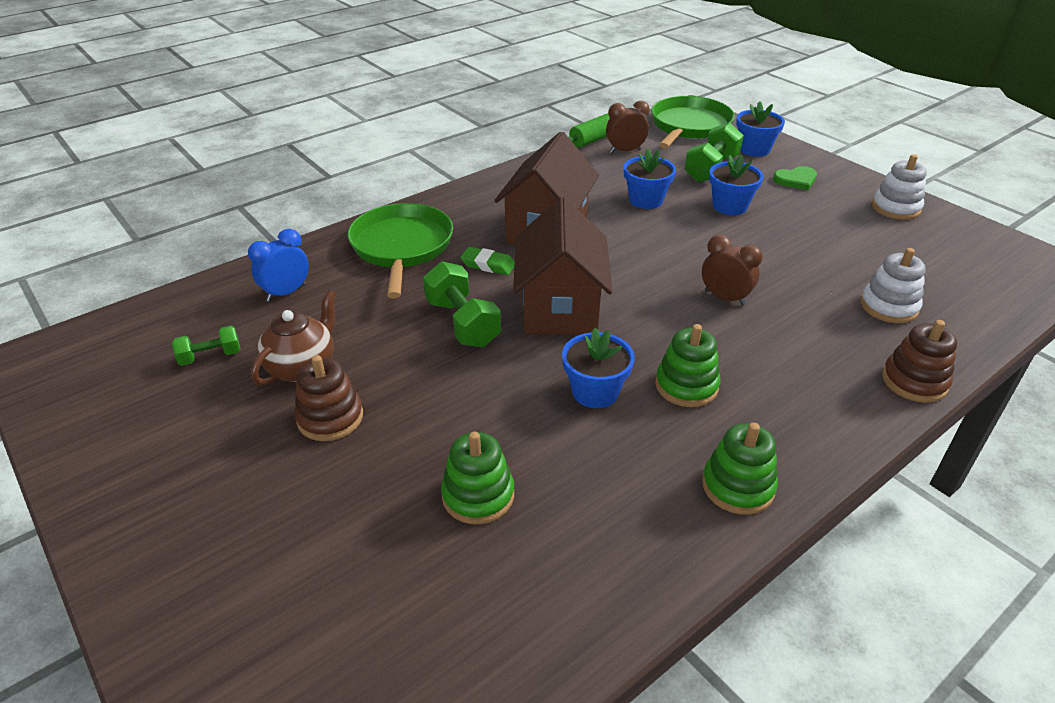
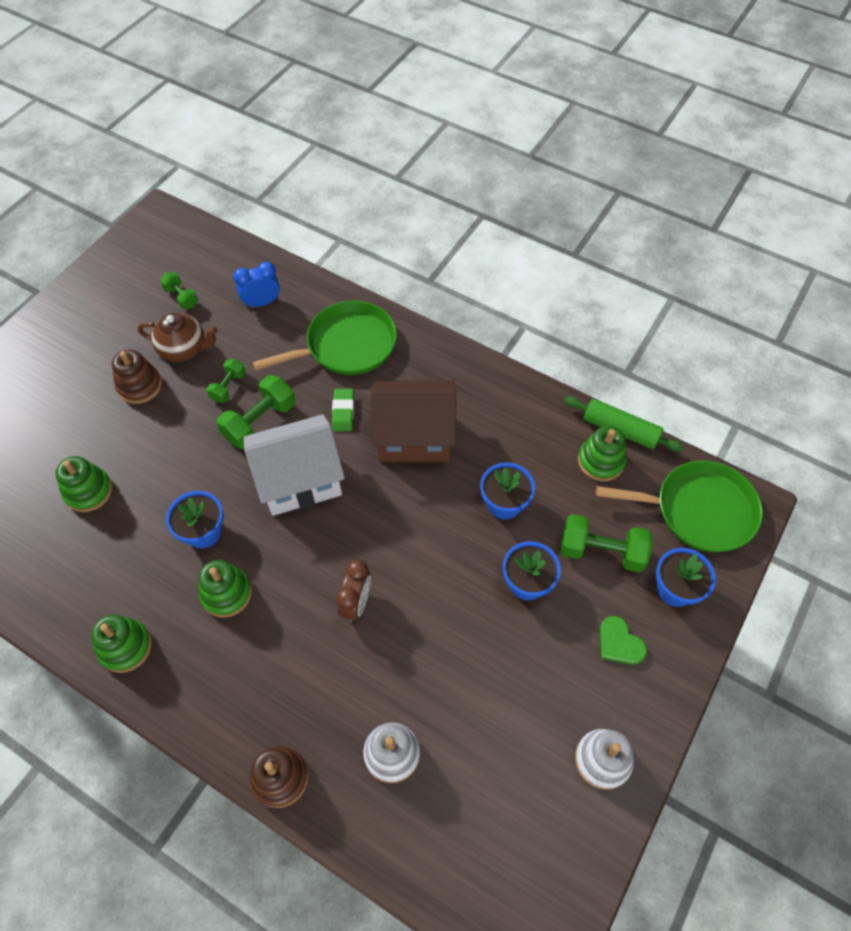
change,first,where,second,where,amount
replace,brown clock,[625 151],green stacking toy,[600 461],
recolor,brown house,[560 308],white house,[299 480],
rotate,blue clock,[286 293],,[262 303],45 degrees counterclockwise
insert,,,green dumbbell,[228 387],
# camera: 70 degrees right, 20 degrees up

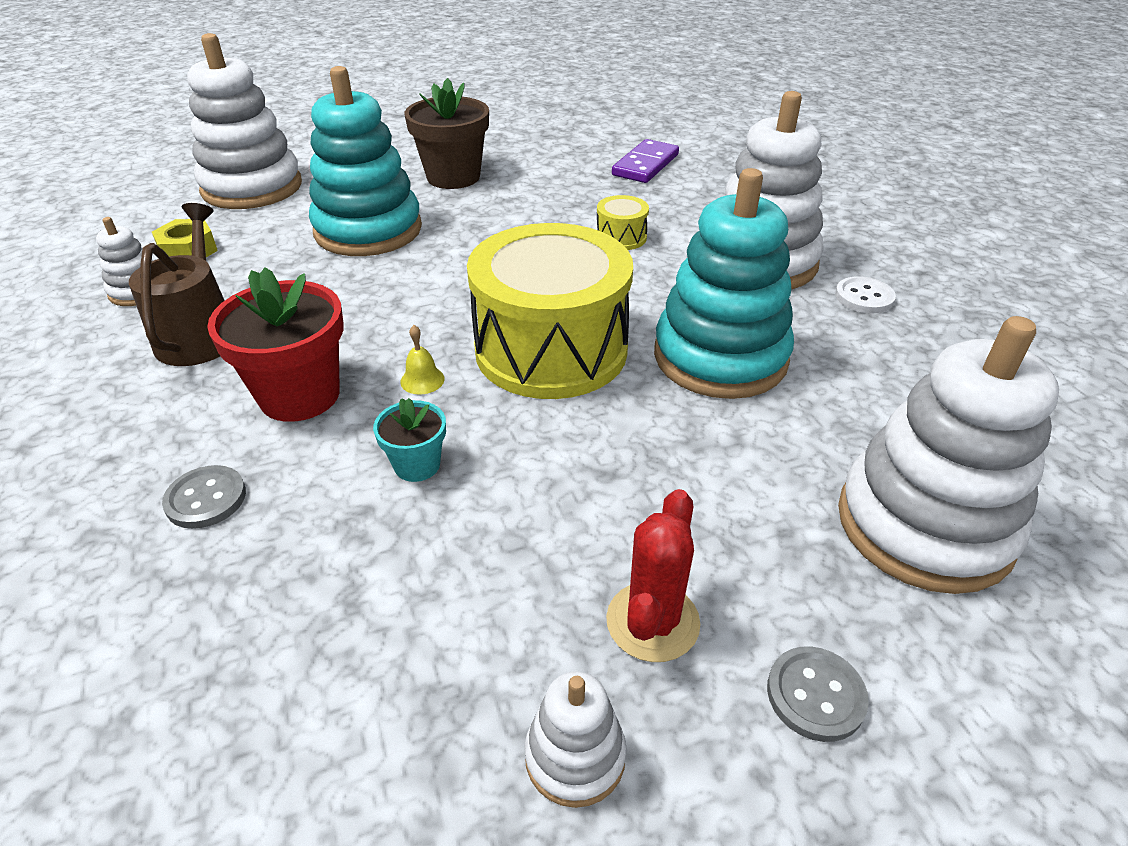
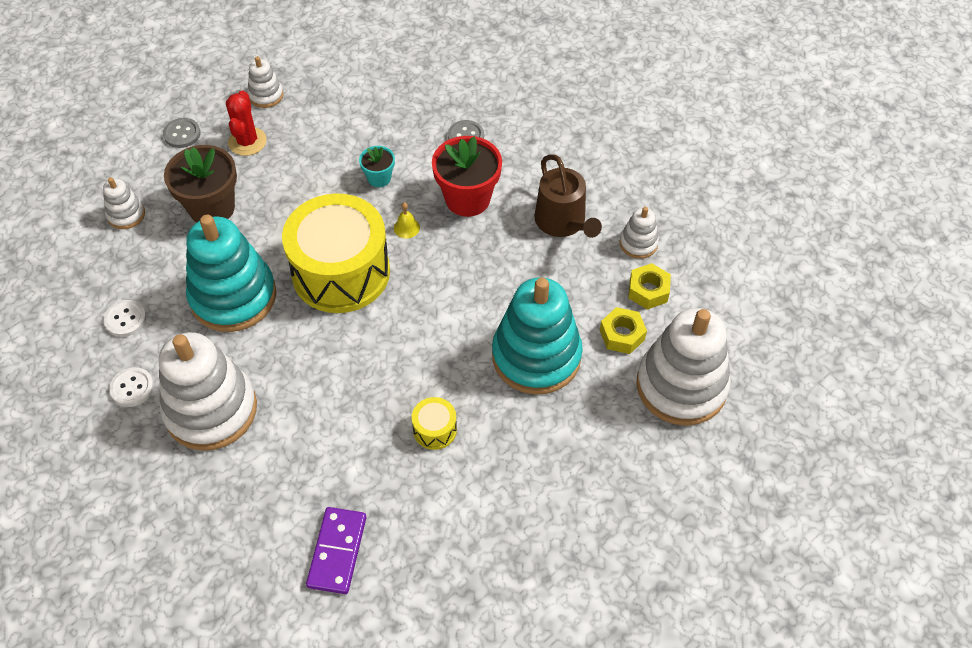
change,first,where,second,where,amount
move,brown flower pot,[453 177],,[212 208],
move,yellow drum,[621 237],,[435 430],
resize,white stacking toy,[924 525],,[126 214],x0.46
insert,,,white button,[125 319],
insert,,,yellow nut,[622 335],
# camera: 160 degrees right, 15 degrees up

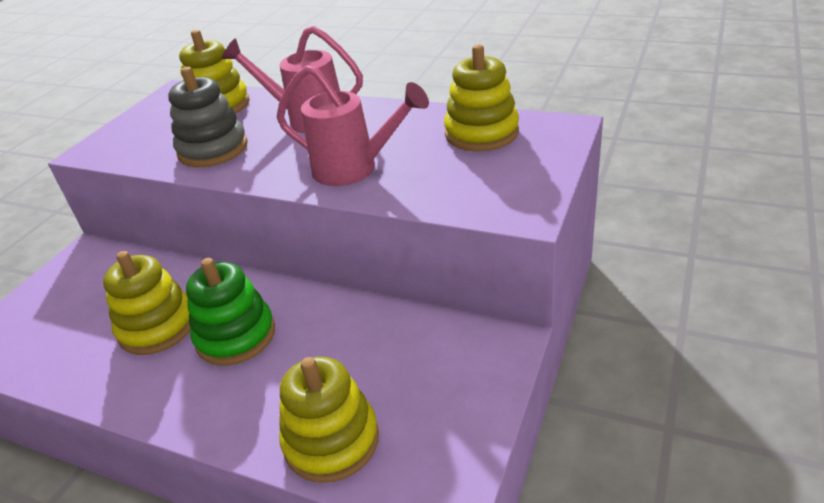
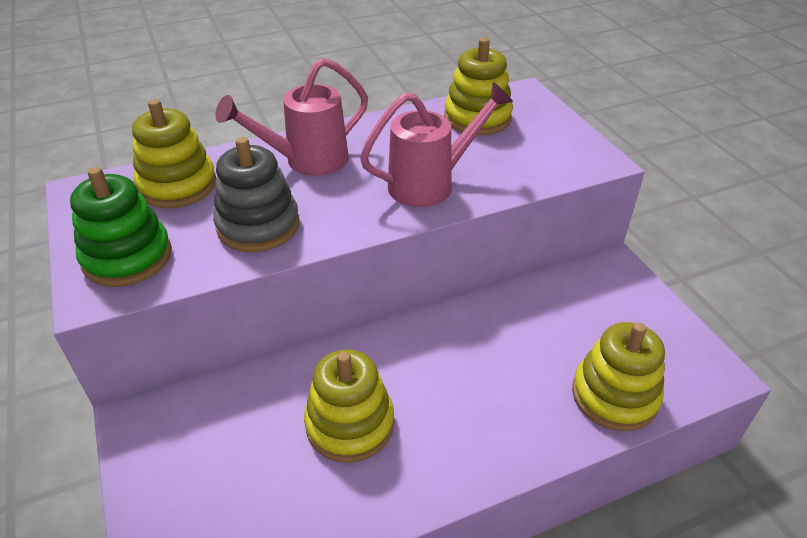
change,first,where,second,where,amount
move,green stacking toy,[236 336],,[127 257],
# camera: 50 degrees left, 5 degrees up

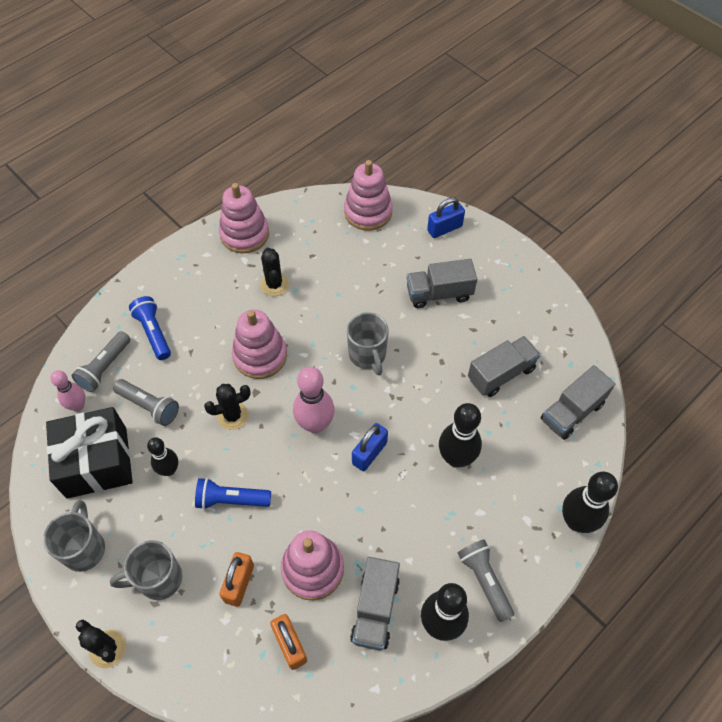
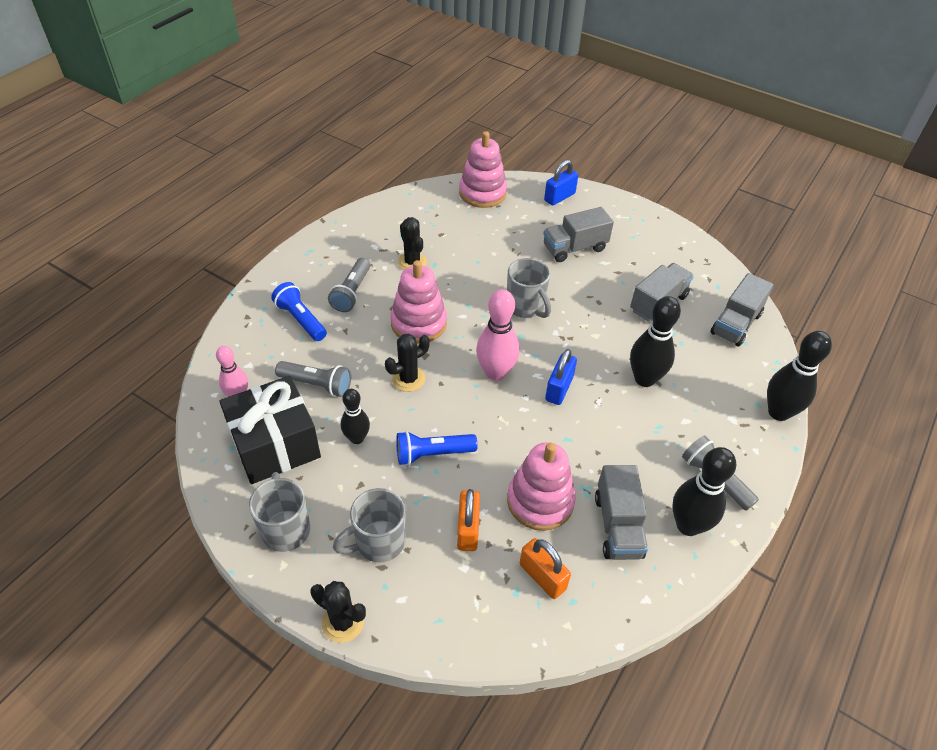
change,first,where,second,where,amount
delete,pink stacking toy,[244 234],,,
move,grey flashlight,[105 368],,[352 293],
# camera: 15 degrees left, 10 degrees down

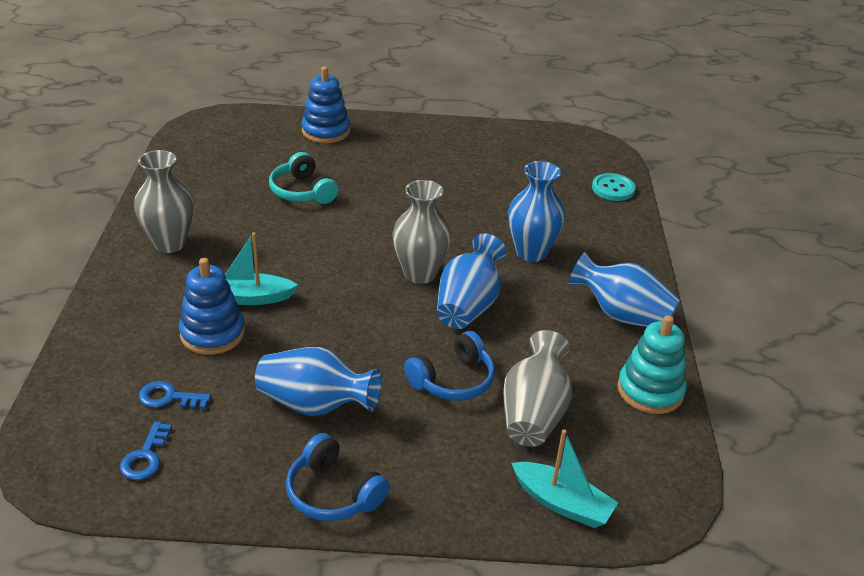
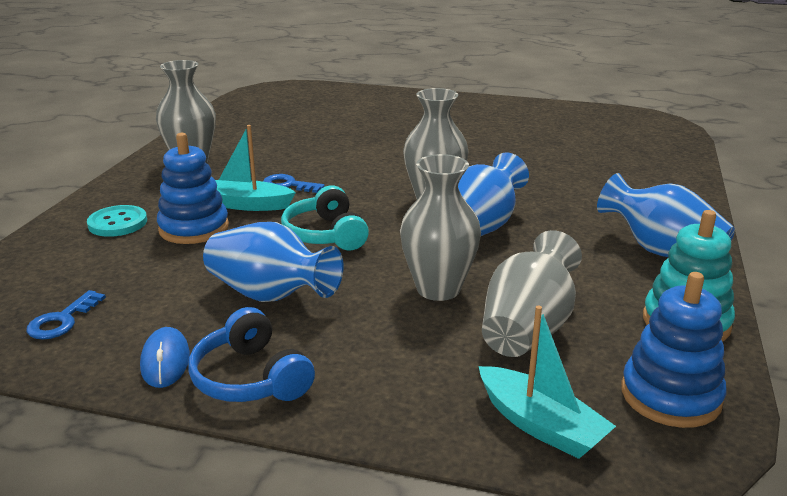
change,first,where,second,where,amount
move,blue stacking toy,[326 131],,[670 396],
move,turquoise headphones,[302 191],,[326 234],
delete,blue vase,[531 252],,,
move,turquoise button,[613 189],,[117 223],
replace,blue headphones,[453 380],grey vase,[438 289],
move,blue key,[169 397],,[288 185],
insert,,,blue mouse,[165 361],
# camera: 15 degrees right, 10 degrees down

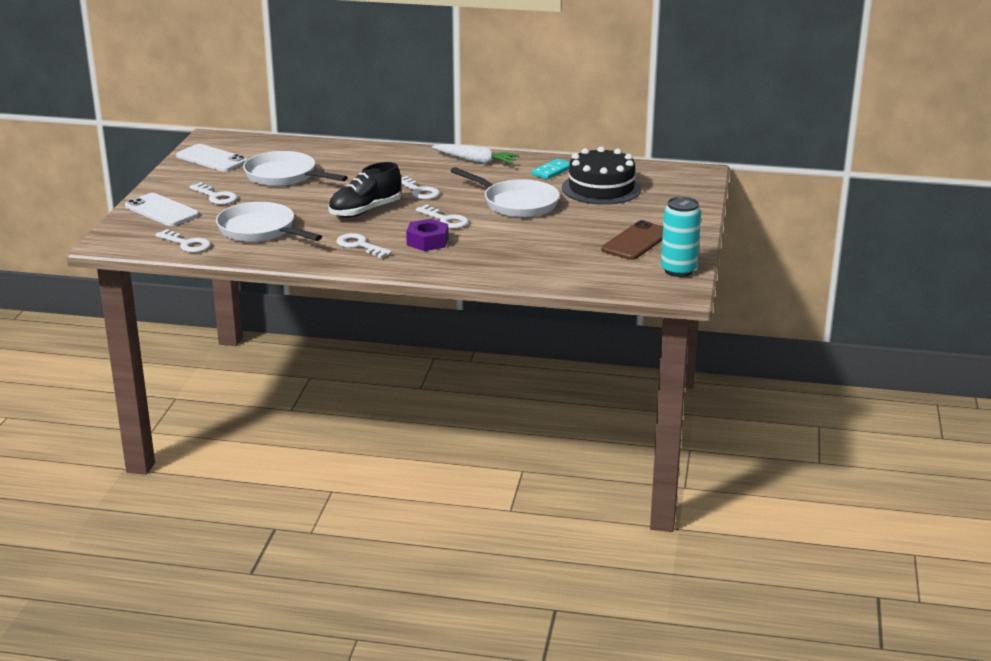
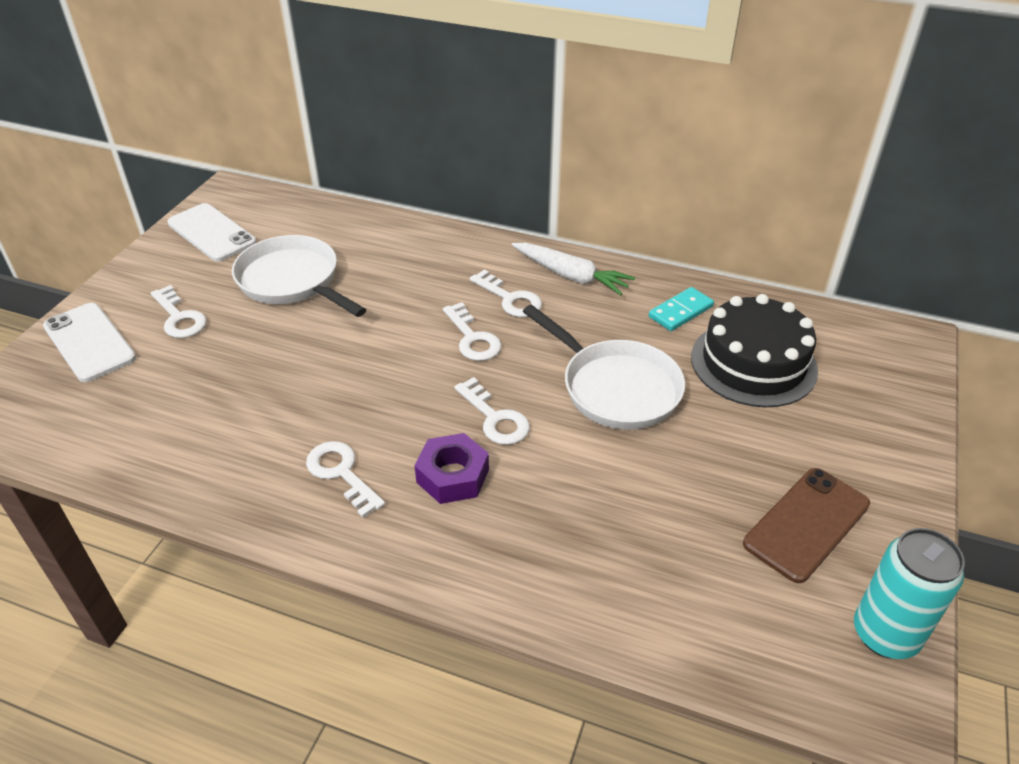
change,first,where,second,where,amount
delete,black shoe,[365 211],,,
delete,white pan,[260 230],,,
move,white key,[187 244],,[510 299],
# camera: 10 degrees right, 15 degrees up

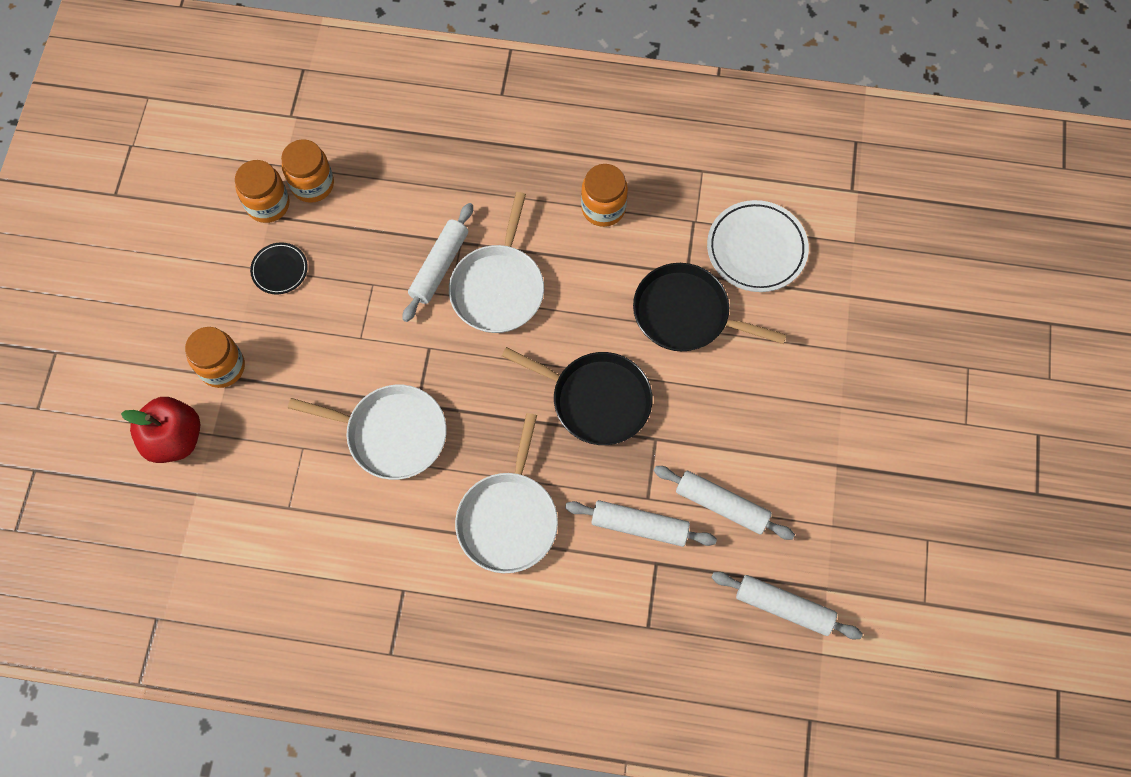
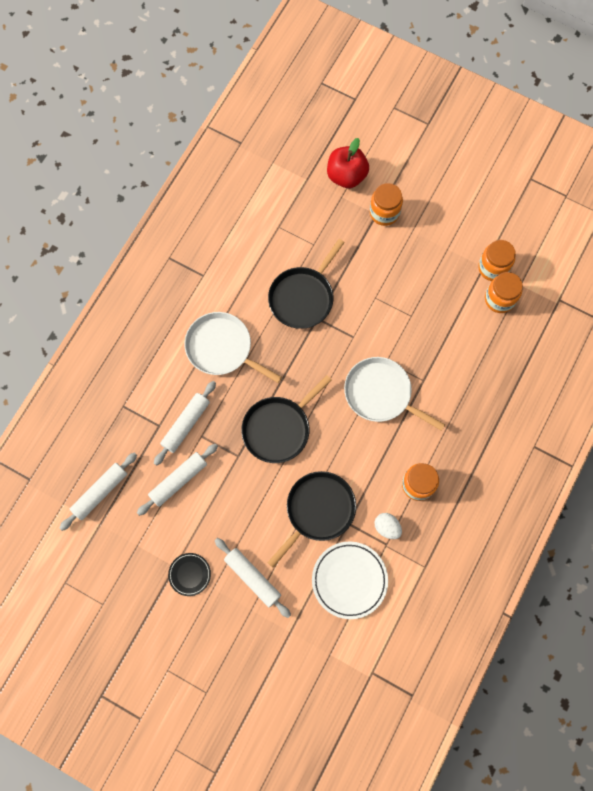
change,first,where,second,where,amount
move,white rolling pin,[439 266],,[252 577],
move,black plate,[280 270],,[190 574],
recolor,white pan,[391 434],black pan,[303 297],
insert,,,white egg,[387 527],
# camera: 110 degrees right, 5 degrees up

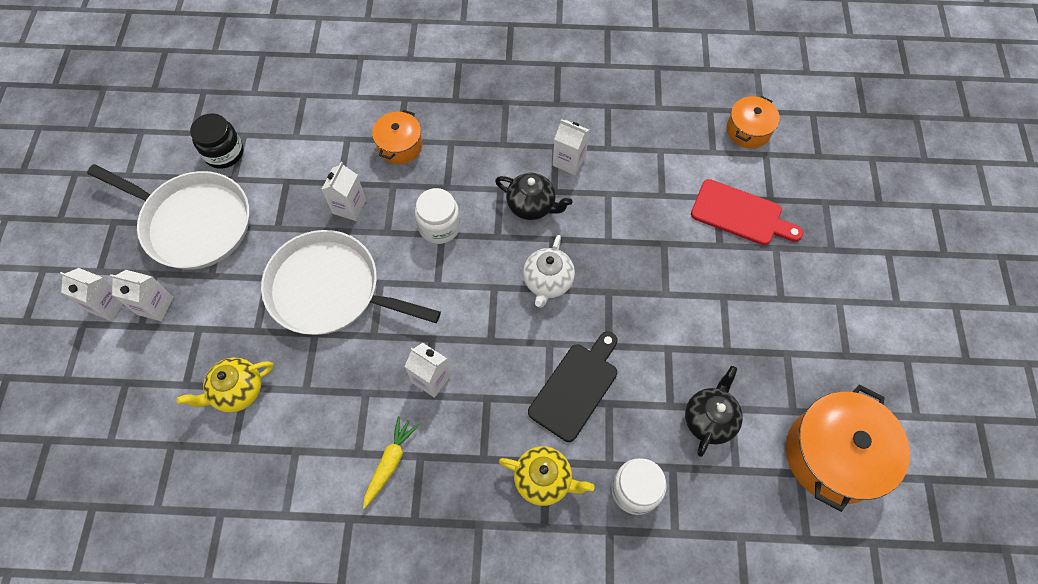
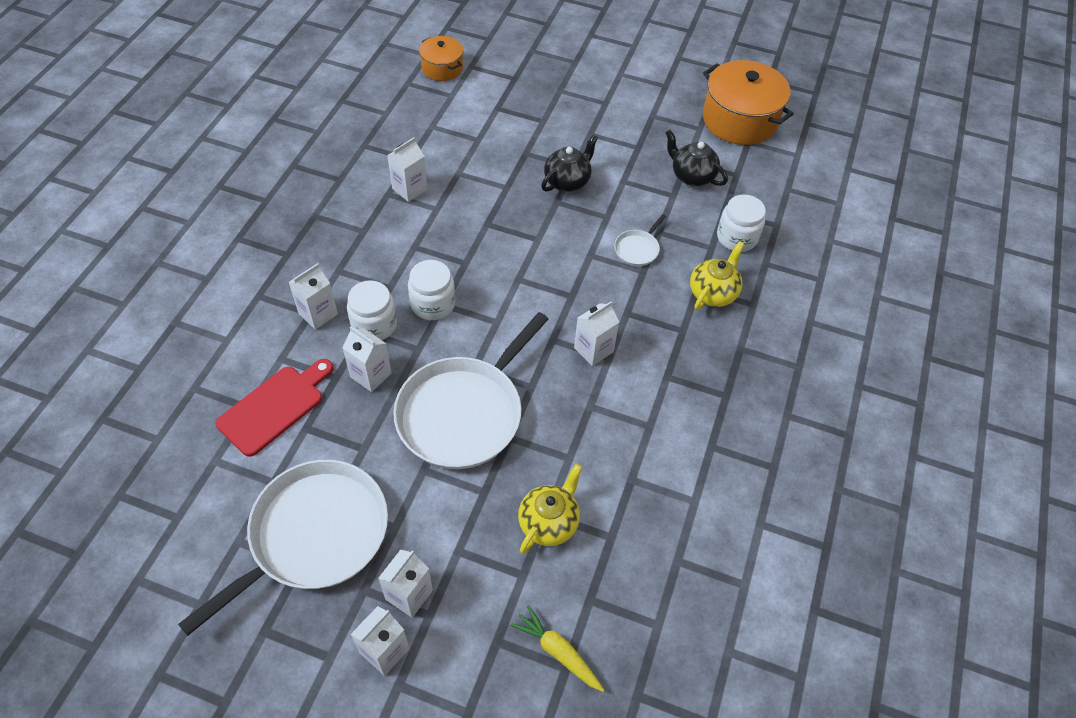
change,first,where,second,where,amount
replace,orange pot,[400 146],white carton,[318 314],
delete,black jar,[224 153],,,
move,black teapot,[532 206],,[567 181],
move,red cutting board,[740 214],,[275 407],
delete,white teapot,[547 282],,,
replace,black cutting board,[576 387],white pan,[637 249],
rotate,yellow teapot,[237 391],,[549 522],135 degrees counterclockwise
move,yellow carrot,[390 462],,[558 652],
insert,,,white jar,[374 325],
# camera: 75 degrees left, 10 degrees down

